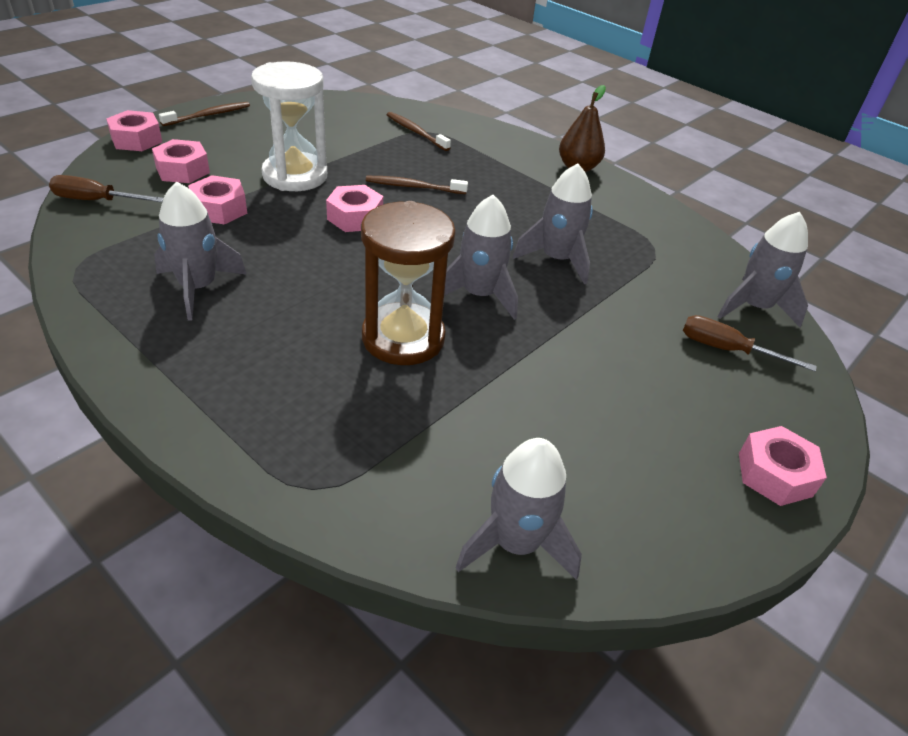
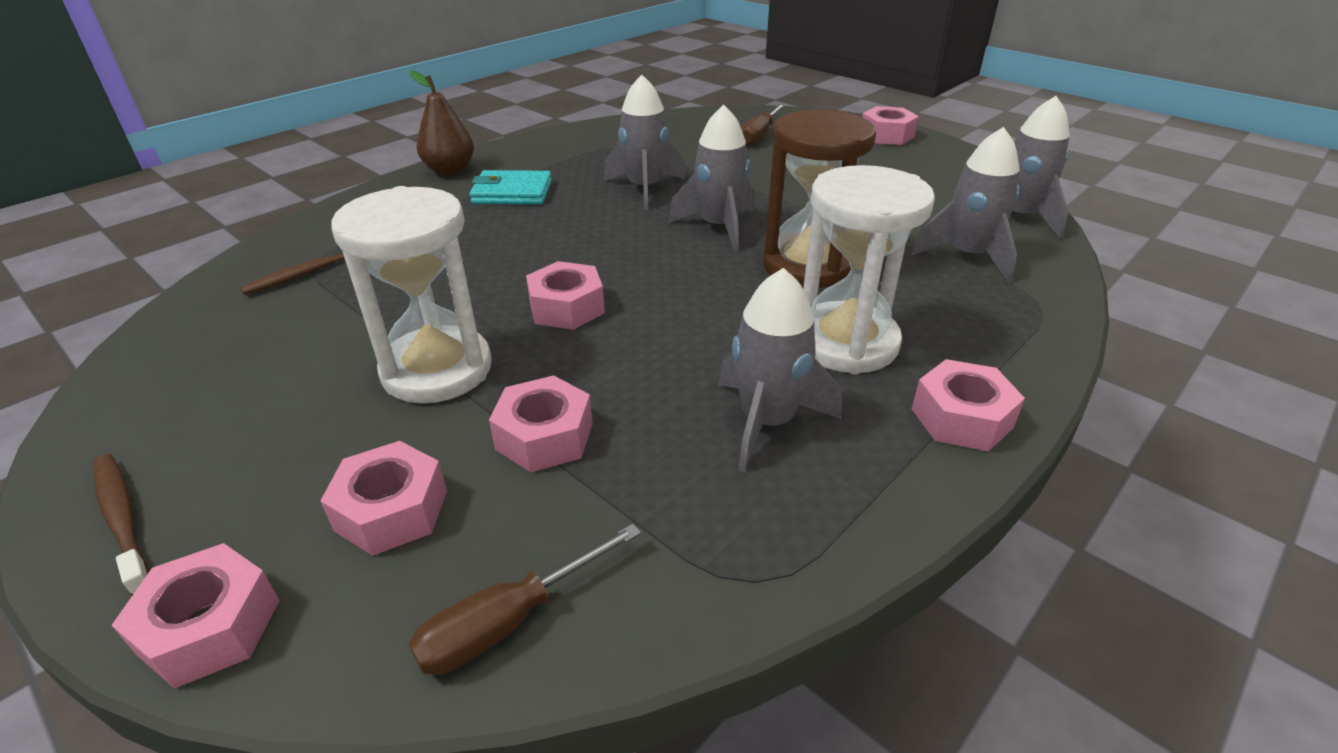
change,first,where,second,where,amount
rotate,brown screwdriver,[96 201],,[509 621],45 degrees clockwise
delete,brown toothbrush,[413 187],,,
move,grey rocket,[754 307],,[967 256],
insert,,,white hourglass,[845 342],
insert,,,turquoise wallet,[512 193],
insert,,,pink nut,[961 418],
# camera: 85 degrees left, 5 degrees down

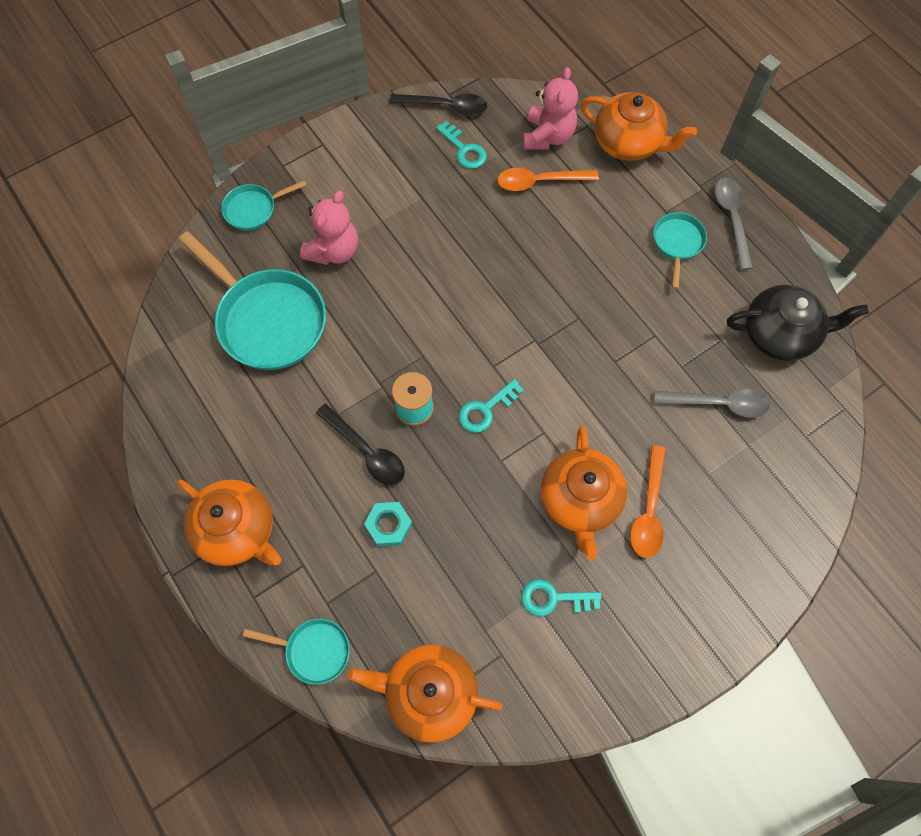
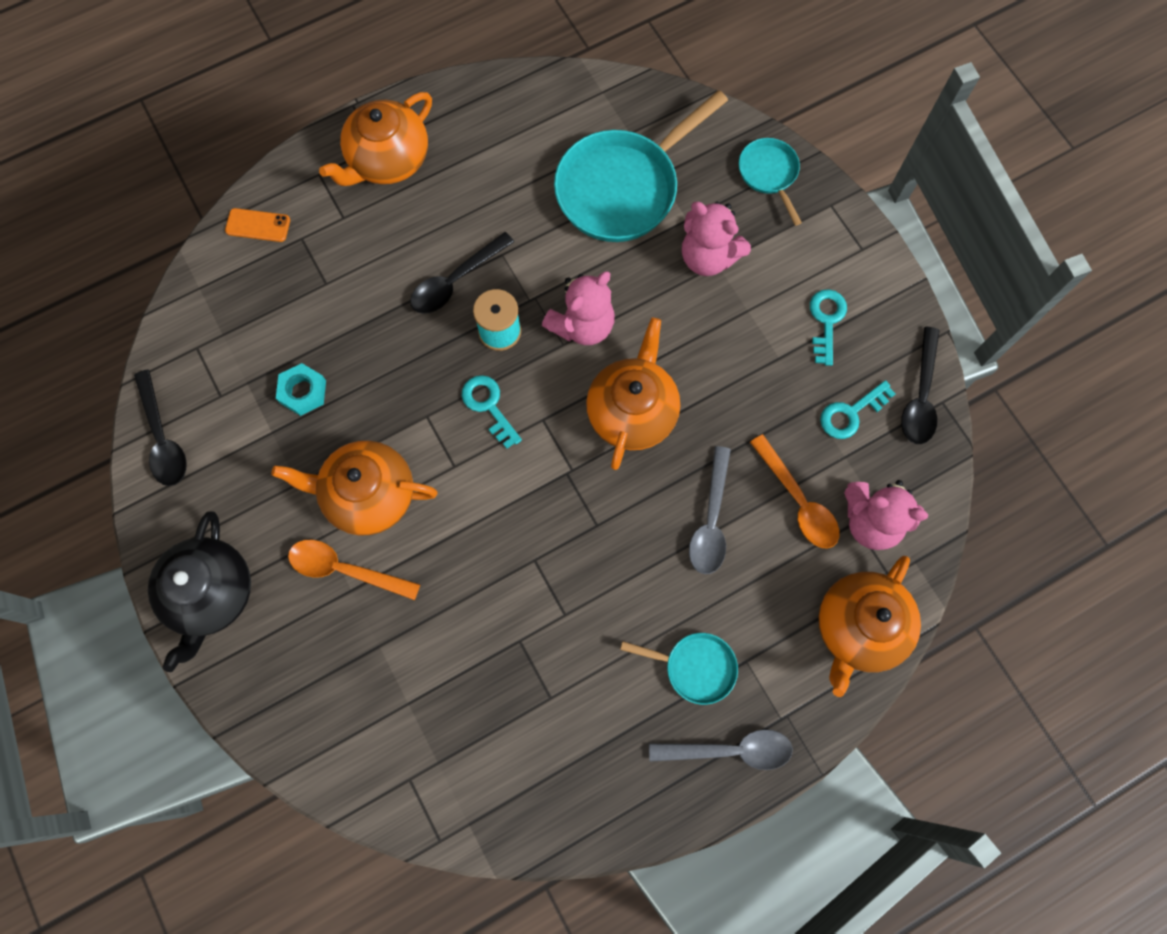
change,first,where,second,where,amount
rotate,orange spoon,[539 182],,[798 501],150 degrees clockwise
move,black teapot,[779 334],,[211 594],
move,grey spoon,[719 404],,[710 521],
move,turquoise nut,[389 525],,[303 392],
move,turquoise key,[553 598],,[826 321],
replace,turquoise pan,[313 650],orange phone,[258 225],
move,orange teapot,[429 693],,[632 411],
insert,,,pink teddy bear,[582 325],
insert,,,black spoon,[163 438],
# camera: 95 degrees right, 5 degrees up

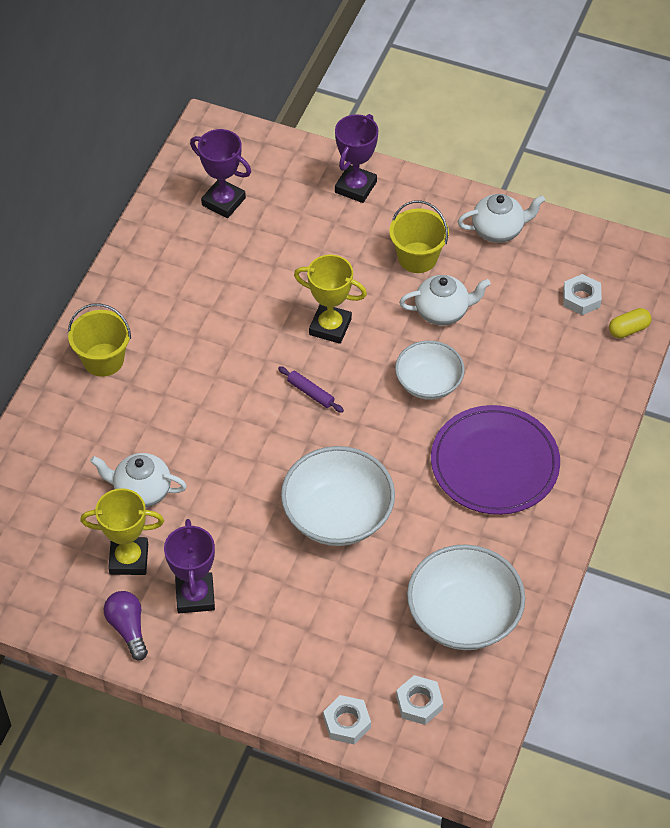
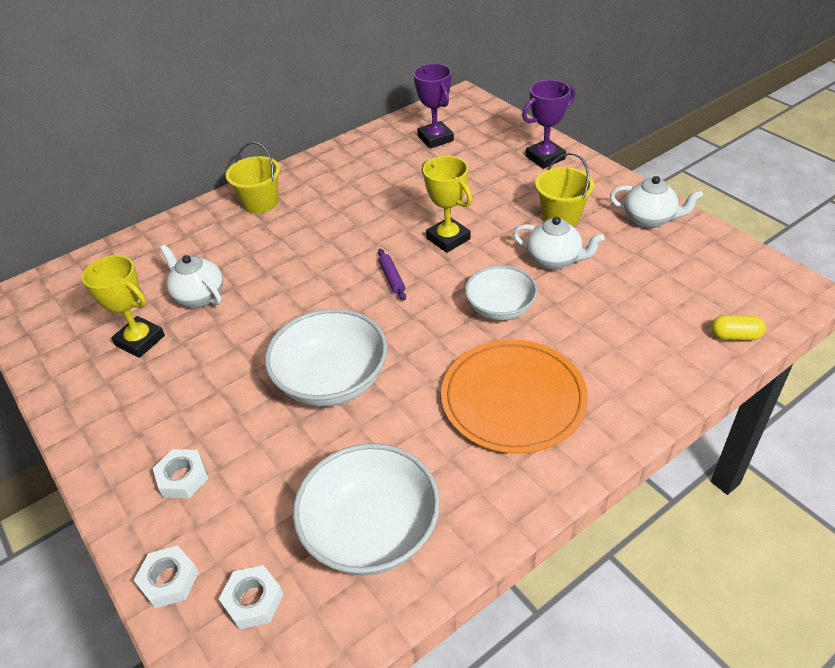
change,first,where,second,where,amount
move,white nut,[581 298],,[183 478],
recolor,purple plate,[494 463],orange plate,[513 399],
delete,purple trophy,[195 596],,,
delete,purple light bulb,[128 628],,,
# camera: 35 degrees right, 10 degrees down

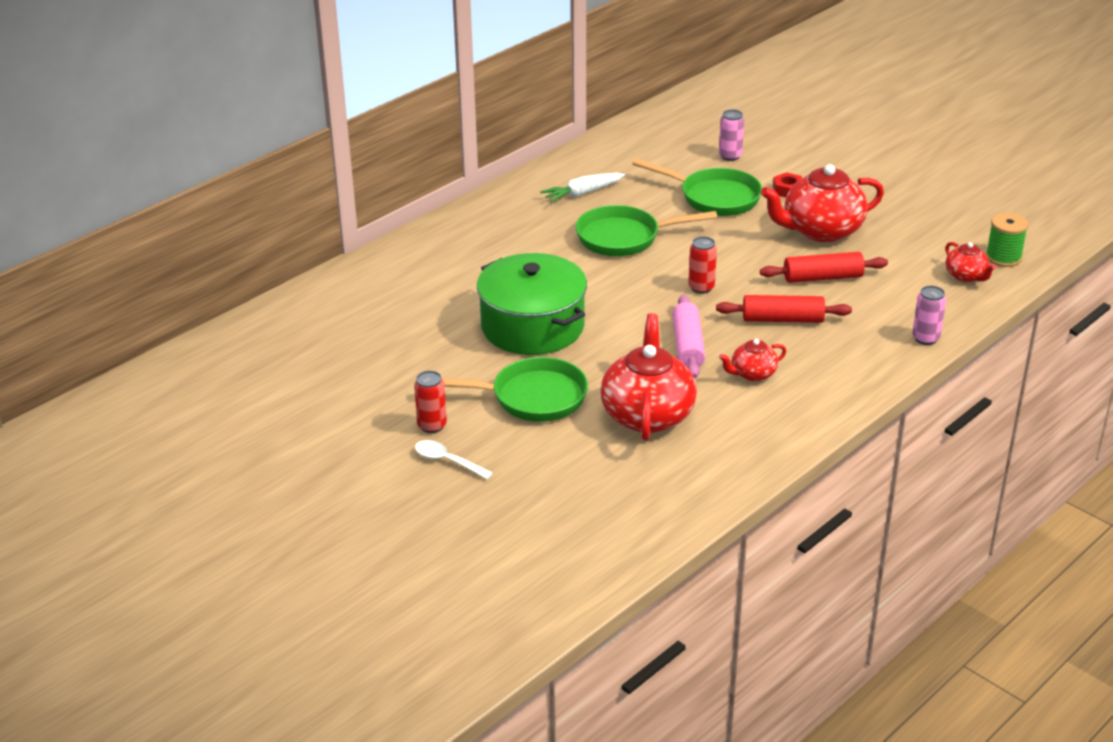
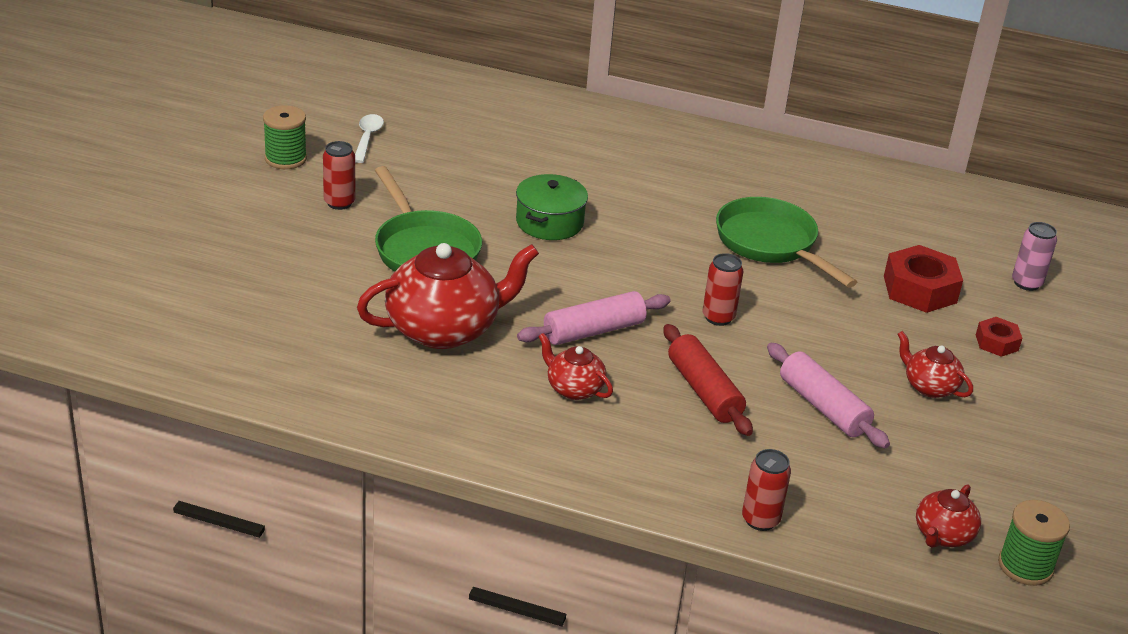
change,first,where,second,where,amount
replace,green pan,[714 197],red nut,[920 289],
resize,red teapot,[821 231],,[929 387],x0.50
delete,white carrot,[582 193],,,
recolor,red rolling pin,[822 277],pink rolling pin,[823 407],
resize,green pot,[532 326],,[549 222],x0.57
recolor,pink can,[925 338],red can,[760 520],
move,white spoon,[447 461],,[367 138],
insert,,,green spool,[285 159],
# camera: 60 degrees right, 0 degrees up

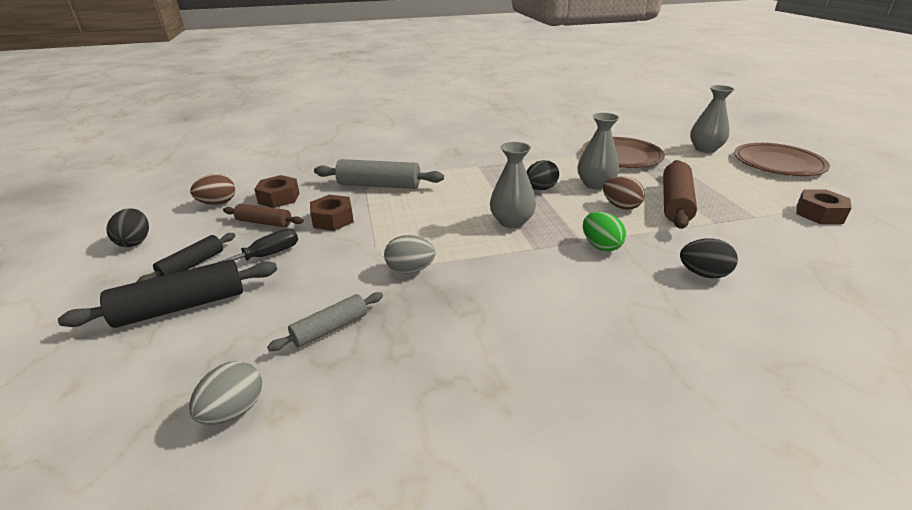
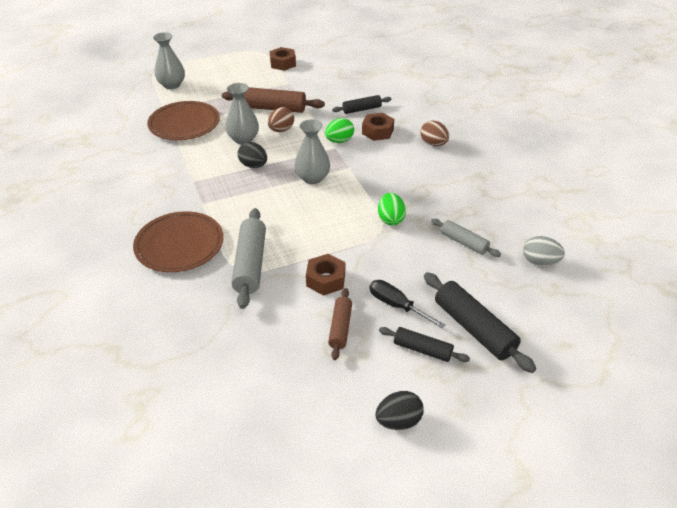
change,first,where,second,where,amount
move,brown plate,[778 163],,[179 244],
move,brown egg,[218 203],,[433 144],
move,brown nut,[279 198],,[377 131],
recolor,grey egg,[410 270],green egg,[390 219],
replace,black egg,[703 274],black rolling pin,[361 109],
# camera: 100 degrees left, 10 degrees up

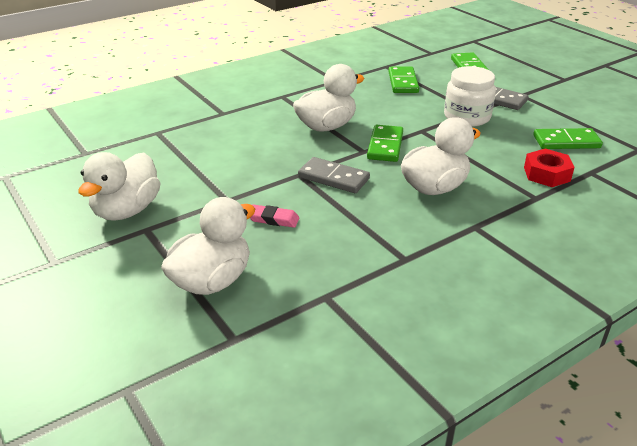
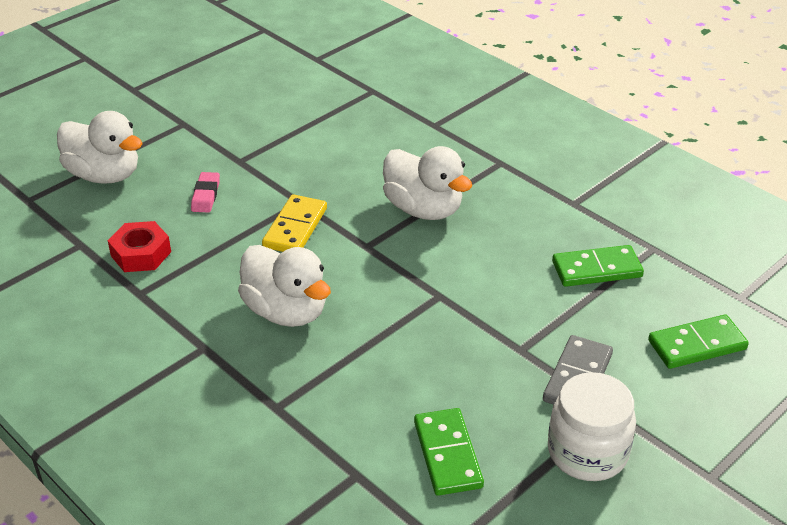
change,first,where,second,where,amount
move,white jar,[467 117],,[587 452],
delete,green domino,[385 146],,,
move,red nut,[546 174],,[141 254],
delete,white duck,[126 210],,,
recolor,grey domino,[333 178],yellow domino,[295 228],
# camera: 80 degrees right, 5 degrees up

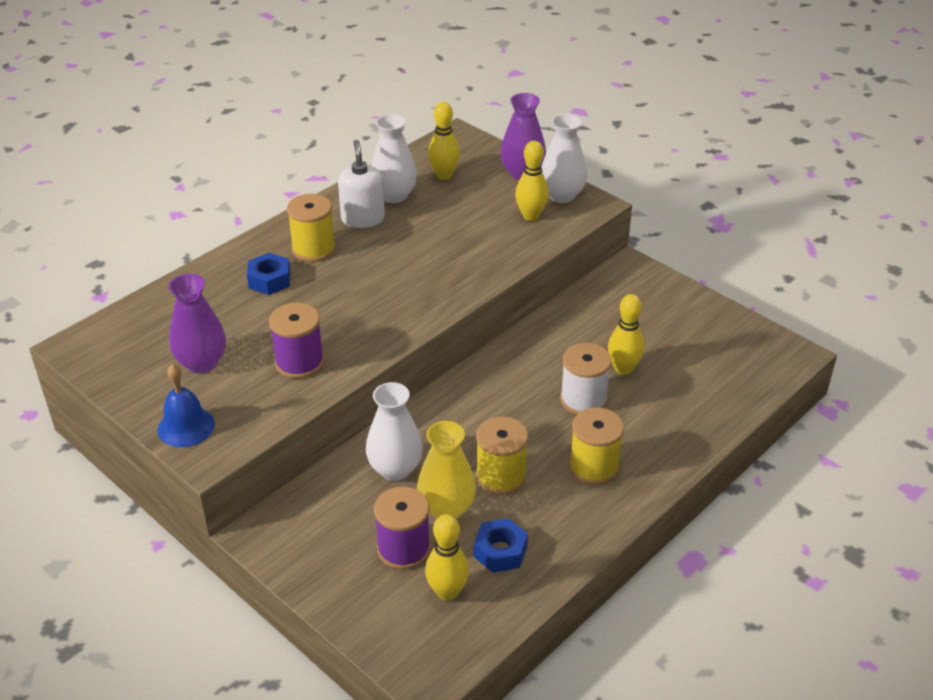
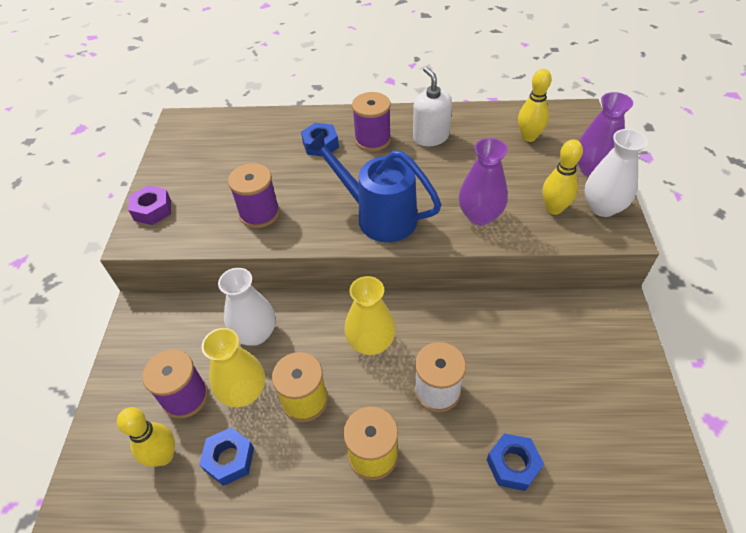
change,first,where,second,where,amount
delete,white vase,[394 195],,,
rotate,white soap dispenser,[363 219],,[430 137],60 degrees counterclockwise
recolor,yellow spool,[313 249],purple spool,[372 140],
move,purple vase,[202 363],,[480 215],
delete,yellow bowling pin,[623 369],,,
replace,blue bell,[186 426],purple nut,[152 210],
insert,,,blue watering can,[378 216],
insert,,,yellow vase,[371 343],
insert,,,blue nut,[513 465],
# camera: 50 degrees right, 10 degrees up

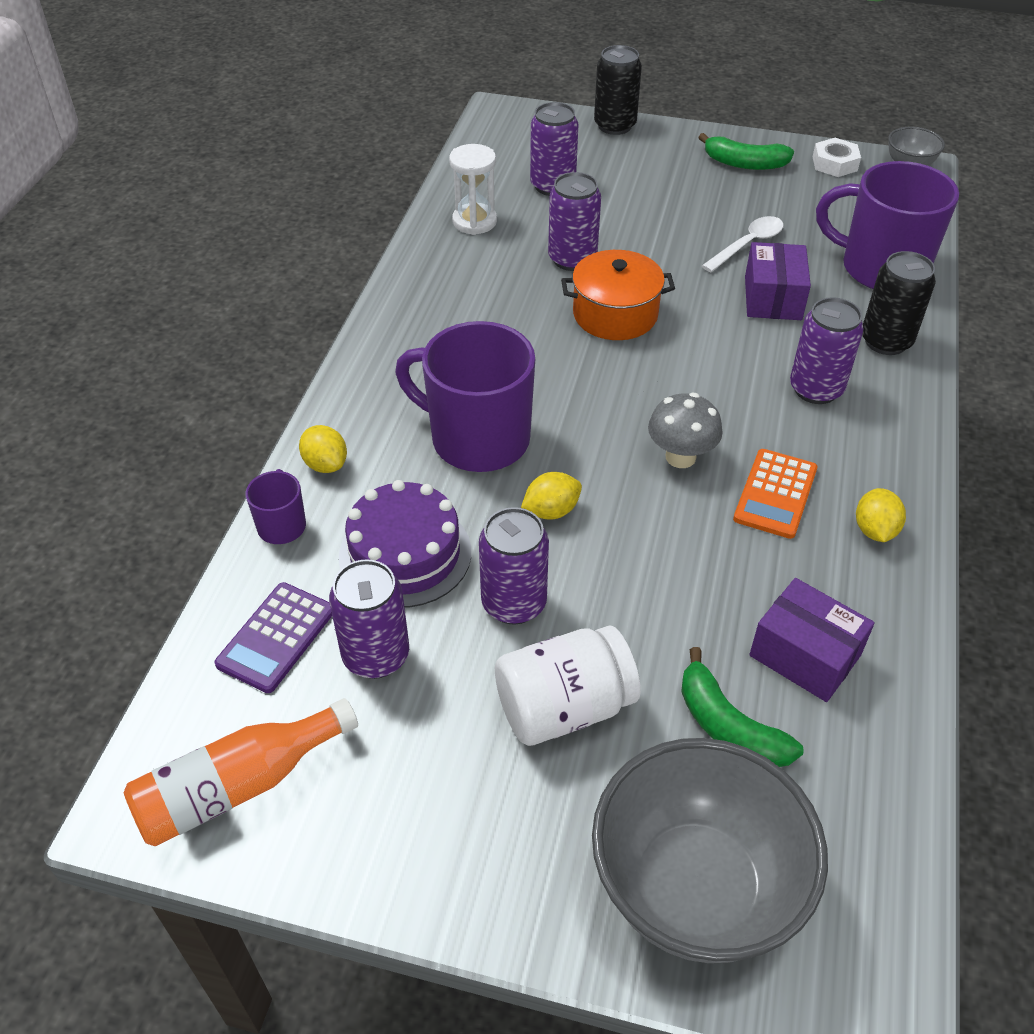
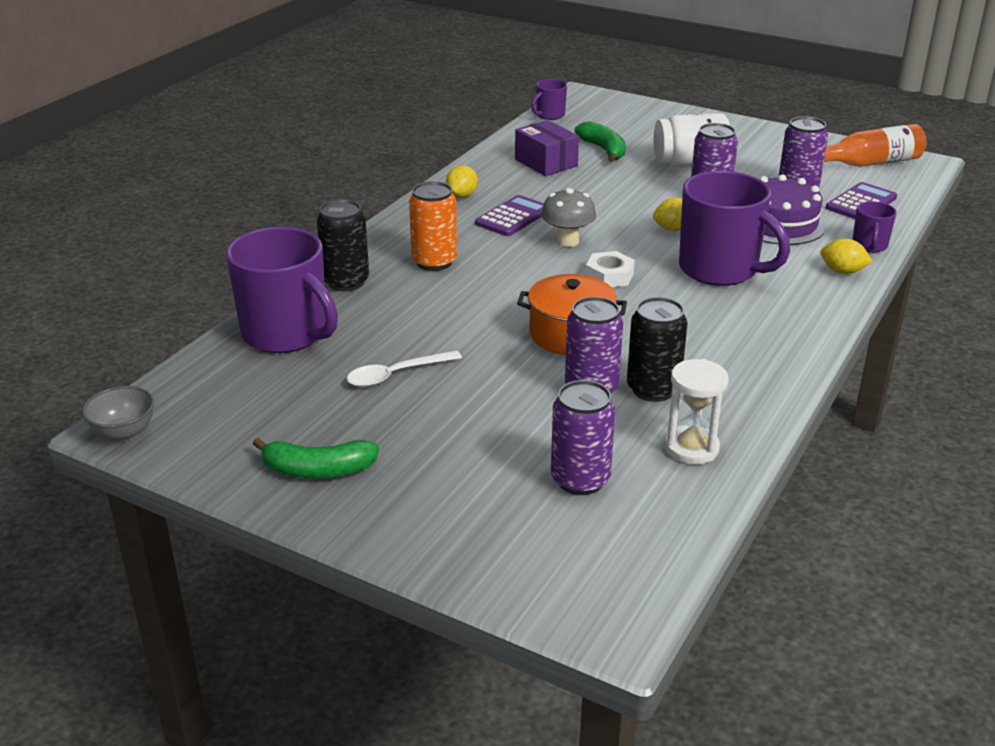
change,first,where,second,where,amount
move,black can,[615 126],,[653 389],
rotate,green banana,[744 163],,[318 470],150 degrees clockwise
move,white nut,[834 163],,[609 276],
delete,purple box,[773 298],,,
recolor,purple can,[816 389],orange can,[434 262],
rotate,yellow lemon,[325 464],,[842 271],45 degrees counterclockwise
recolor,orange calculator,[775 494],purple calculator,[513 217],
delete,grey bowl,[695 888],,,
insert,,,purple mug,[549 115],
# camera: 165 degrees left, 15 degrees down

